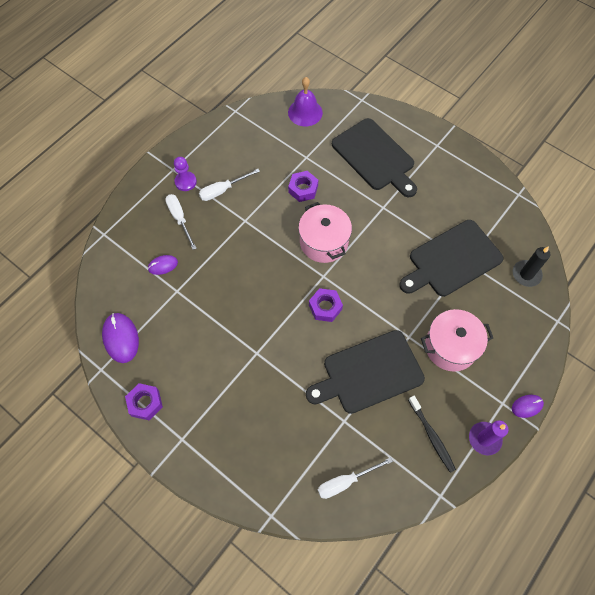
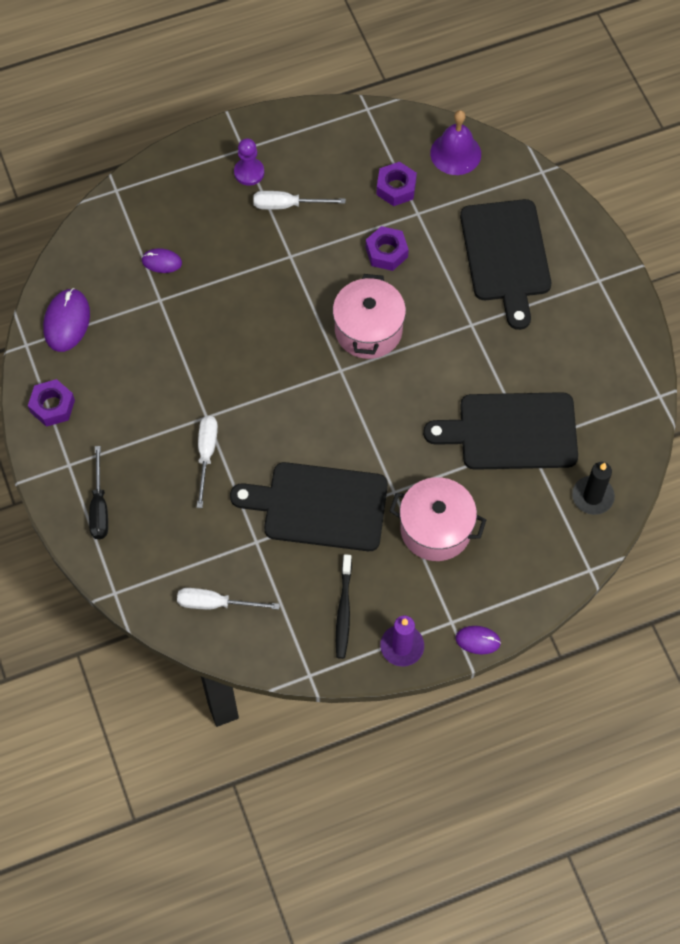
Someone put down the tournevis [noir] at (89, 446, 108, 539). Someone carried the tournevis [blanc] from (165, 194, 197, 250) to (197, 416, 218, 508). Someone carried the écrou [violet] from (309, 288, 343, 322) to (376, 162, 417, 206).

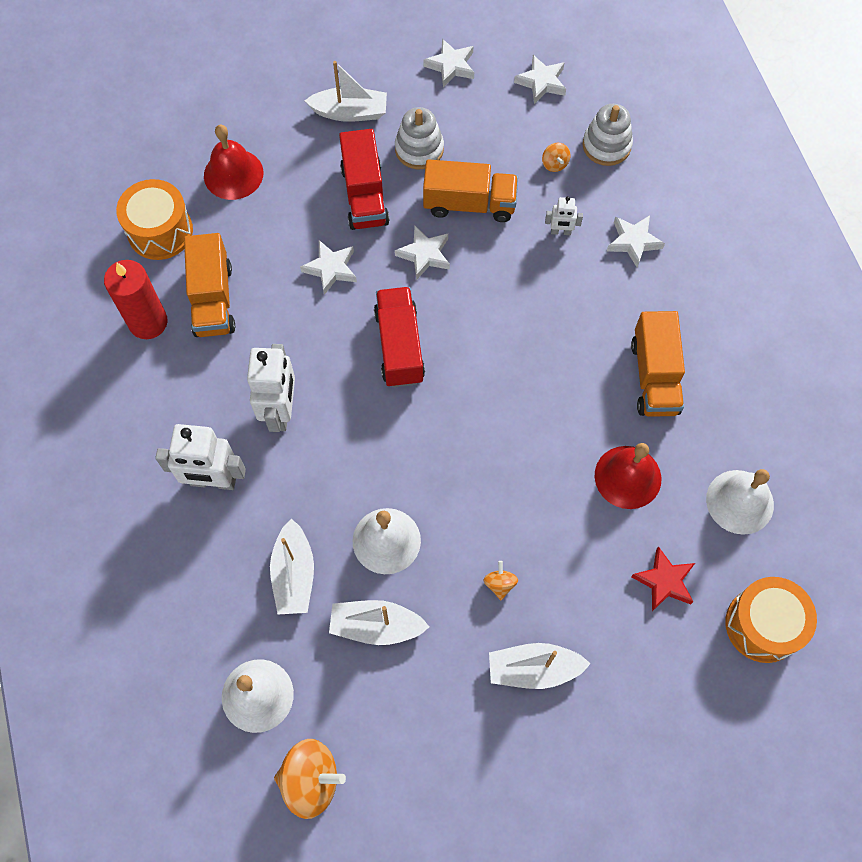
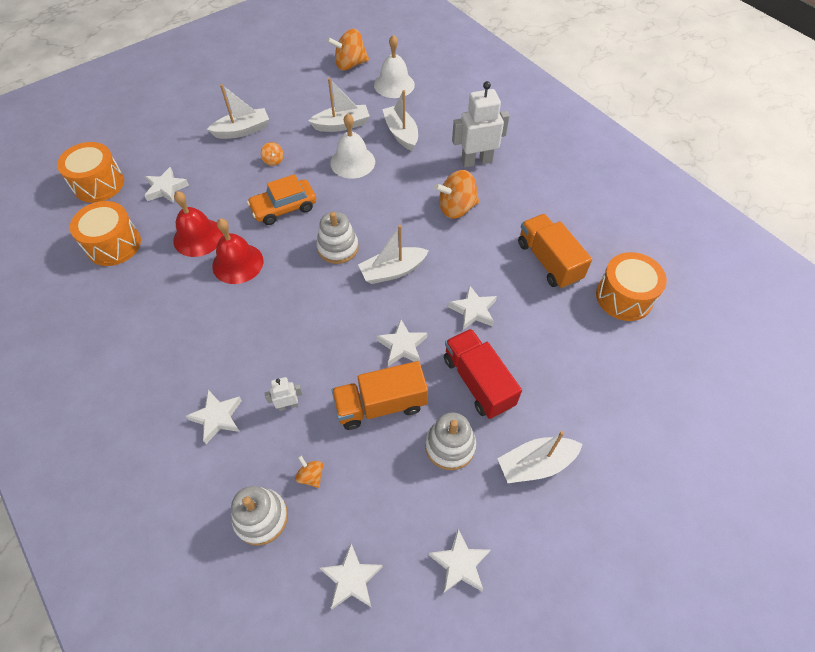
Someone took away the bougie [rouge] at (104, 260, 168, 339). Someone took away the camion [orange] at (631, 311, 685, 417). Someone put down the voiture [orange] at (247, 174, 316, 225). Someone put down the jouet à empiler [blanc] at (316, 212, 359, 264). Someone carried the cloche [rouge] from (204, 125, 263, 200) to (212, 218, 263, 284). Someone swapped the robot [blanc] at (247, 344, 295, 432) for the toupie [orange] at (434, 170, 479, 219). Someone swapped the camion [rouge] at (374, 287, 425, 387) for the bateau [blanc] at (358, 225, 429, 284). Someone swapped the cloche [blanc] at (706, 469, 774, 535) for the tambour [orange] at (70, 201, 141, 266). Someone repainted the étoile [rouge] at (631, 546, 695, 611), which became the étoile [blanc] at (144, 167, 189, 203).

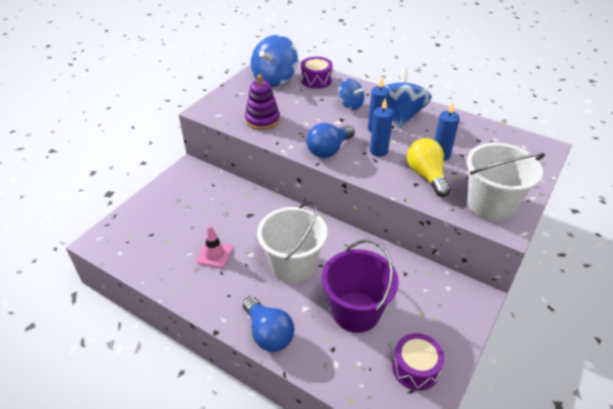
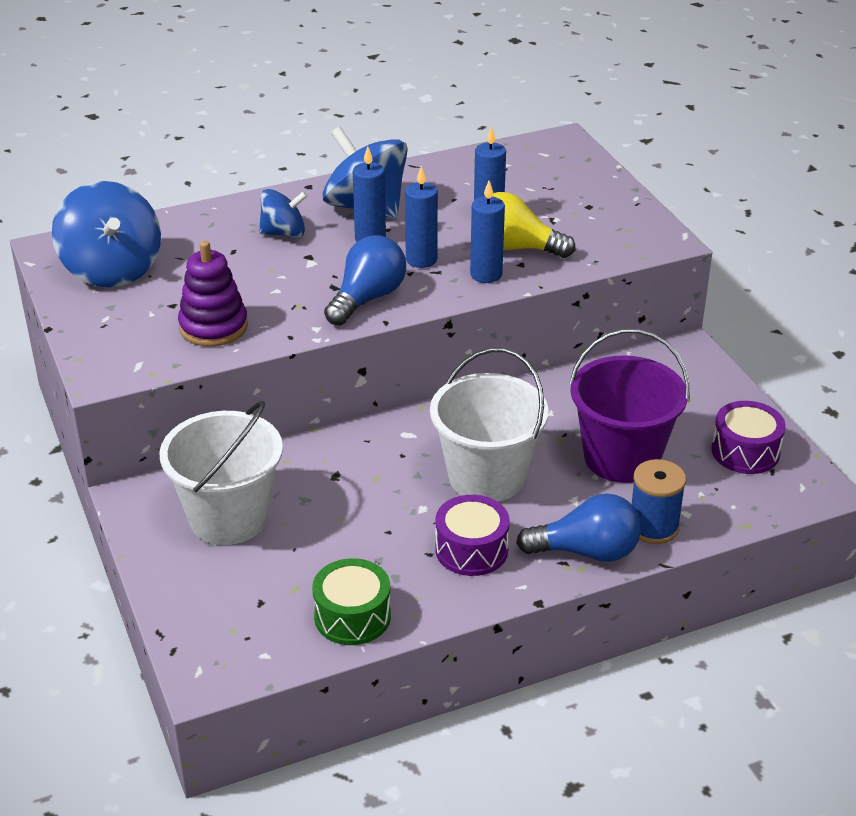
Someone took away the cône de chantier [rose] at (197, 226, 233, 268). Someone put down the tambour [vert] at (312, 558, 391, 645). Someone put down the bougie [bleu] at (470, 181, 505, 283). Someone put down the bobine [bleu] at (632, 459, 686, 544). Someone carried the tambour [violet] from (301, 57, 333, 89) to (435, 495, 510, 576). Someone carried the seau [blanc] from (466, 143, 545, 222) to (159, 400, 283, 545). Someone rotated the ampoule [bleu] at (306, 123, 355, 158) by 135 degrees counterclockwise.

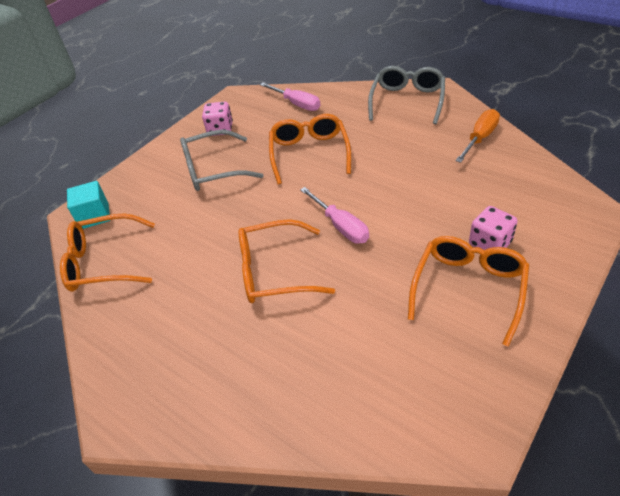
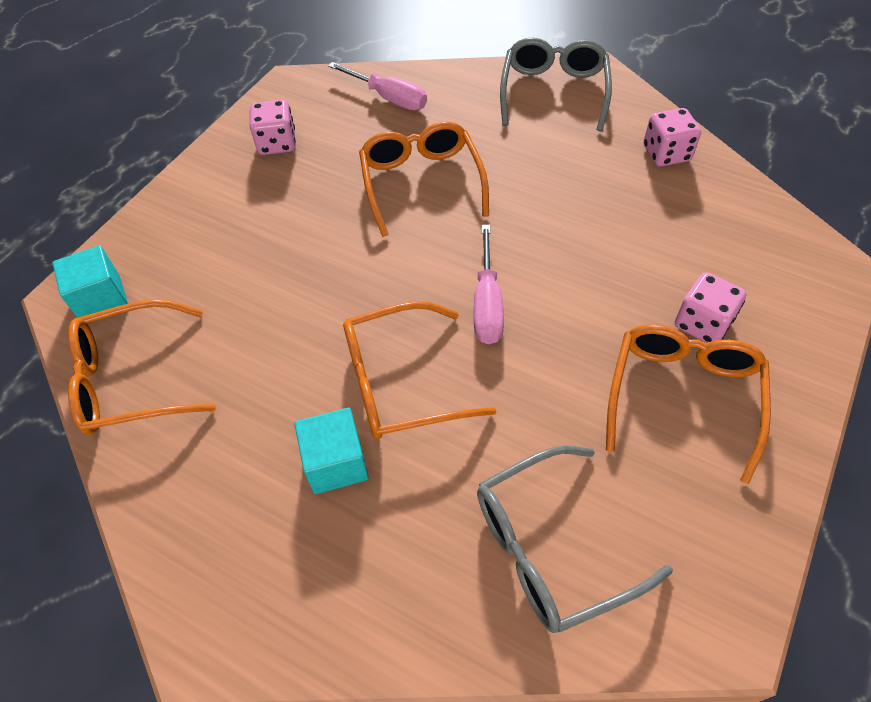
Someone put down the cube [turquoise] at (295, 408, 369, 494). Someone carried the lunettes [gris] from (180, 130, 264, 191) to (477, 445, 673, 633). Someone swapped the tournevis [orange] at (455, 109, 500, 163) for the dé [rose] at (644, 108, 701, 167). Someone rotated the tournevis [rose] at (300, 187, 369, 244) by 45 degrees clockwise.

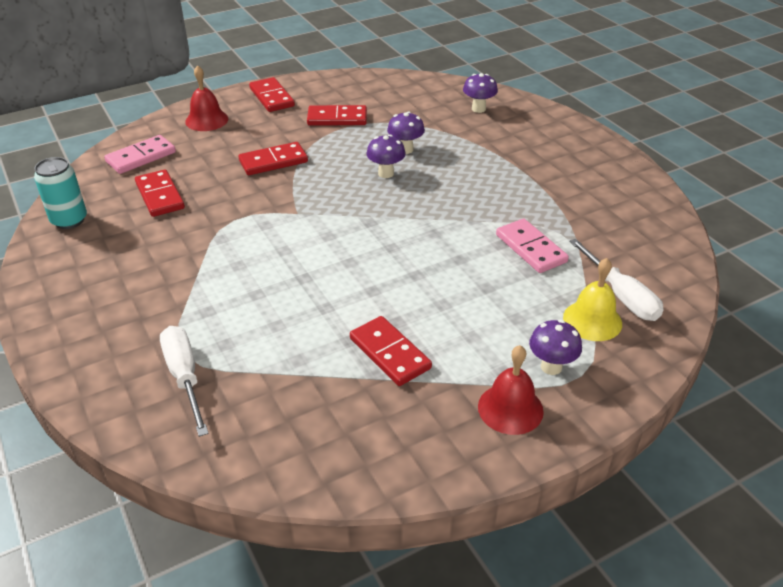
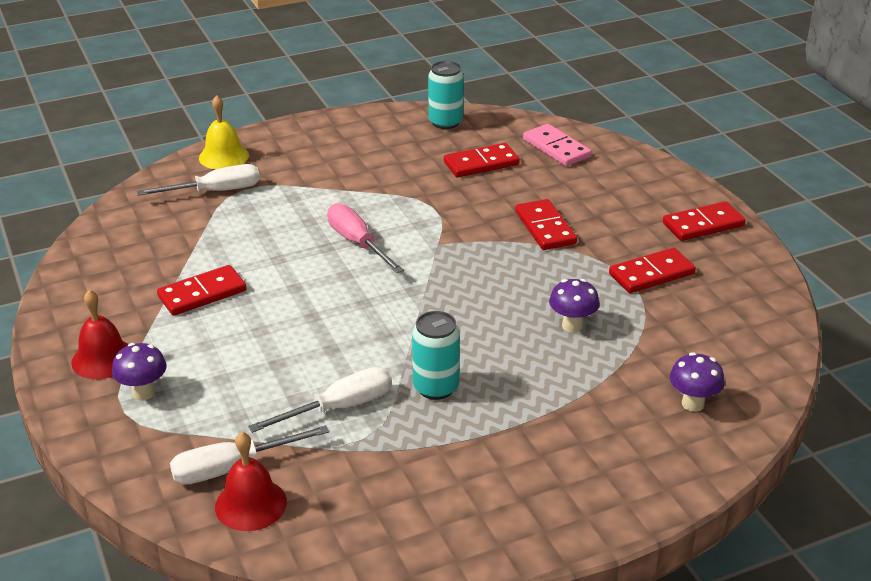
Someone took away the champignon [violet] at (367, 135, 406, 178). Someone put down the tournevis [rose] at (327, 203, 404, 273). Someone put down the canette [turquoise] at (412, 311, 460, 400). Someone carried the cloche [rouge] from (185, 65, 228, 131) to (215, 432, 287, 531). Someone carried the cloche [jaune] from (563, 258, 622, 341) to (199, 95, 249, 169). Someone swapped the domino [rose] at (496, 219, 569, 273) for the tournevis [blanc] at (248, 367, 392, 433). Someone rotated the domino [rouge] at (307, 105, 367, 126) by 60 degrees clockwise.

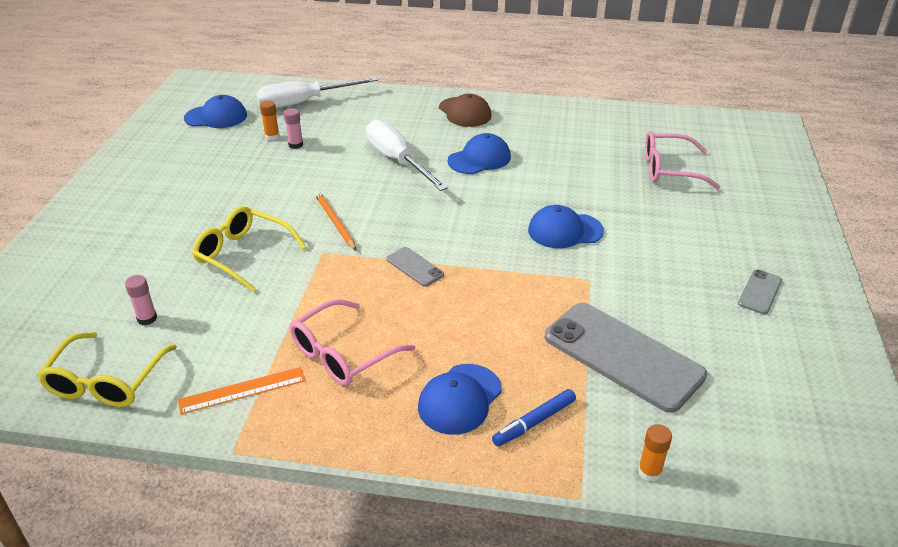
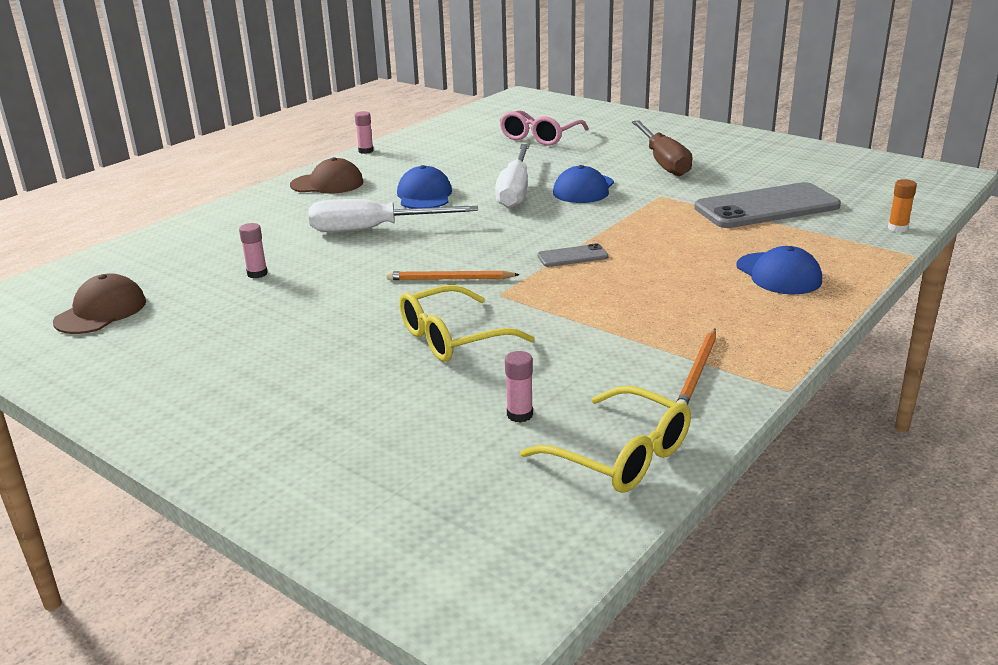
Someone took away the bâton de colle [orange] at (260, 100, 280, 140). Someone took away the lunettes [rose] at (290, 299, 415, 386). Someone took away the feutre [bleu] at (492, 389, 576, 447). Someone took away the téléphone [gris] at (738, 269, 782, 314). Someone put down the bâton de colle [rose] at (355, 111, 374, 154). Someone put down the tournevis [marron] at (632, 120, 693, 176). Someone carried the tournevis [blanc] from (256, 77, 378, 108) to (495, 144, 530, 208). Someone swapped the règle [orange] at (178, 367, 305, 414) for the crayon [orange] at (677, 329, 716, 405). Someone repainted the casquette [bleu] at (184, 95, 247, 128), which became the casquette [marron] at (53, 273, 146, 334).

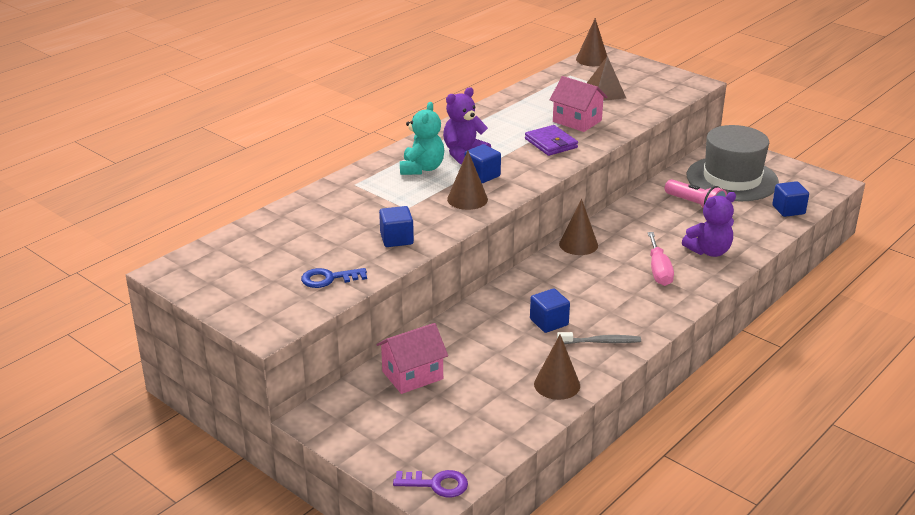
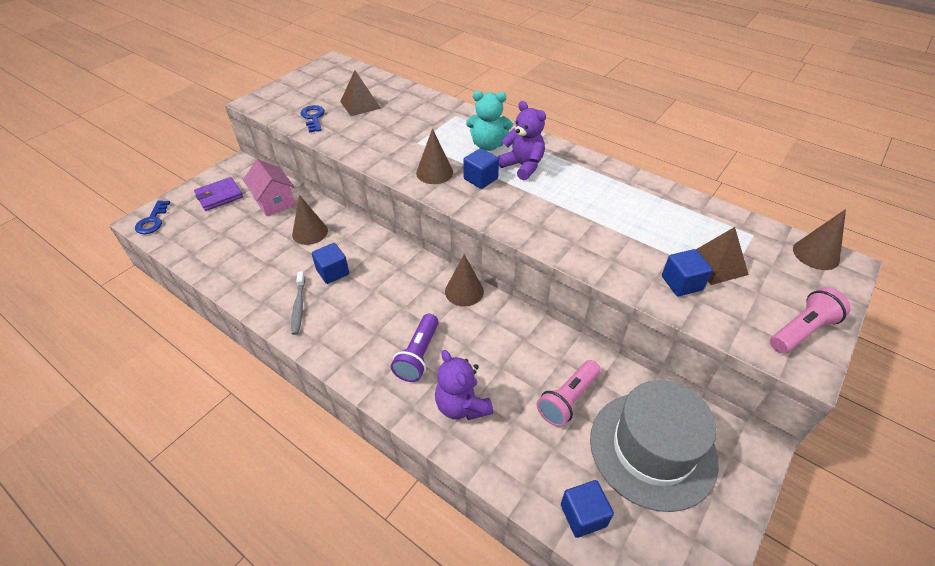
Someone took away the maison [rose] at (550, 76, 608, 132). Someone put down the pyramide [marron] at (340, 70, 381, 116). Someone put down the lampe de poche [rose] at (770, 287, 851, 354). Someone carried the cube [bleu] from (379, 206, 414, 247) to (662, 249, 713, 296). Someone carried the portefeuille [violet] from (525, 125, 578, 156) to (194, 177, 243, 211). Someone carried the cône [marron] from (534, 335, 580, 400) to (292, 195, 328, 245). Someone swapped the tournevis [rose] at (648, 232, 674, 286) for the lampe de poche [violet] at (391, 314, 439, 382). Someone repainted the clé [violet] at (393, 470, 468, 497), which became the clé [bleu] at (135, 200, 170, 234).

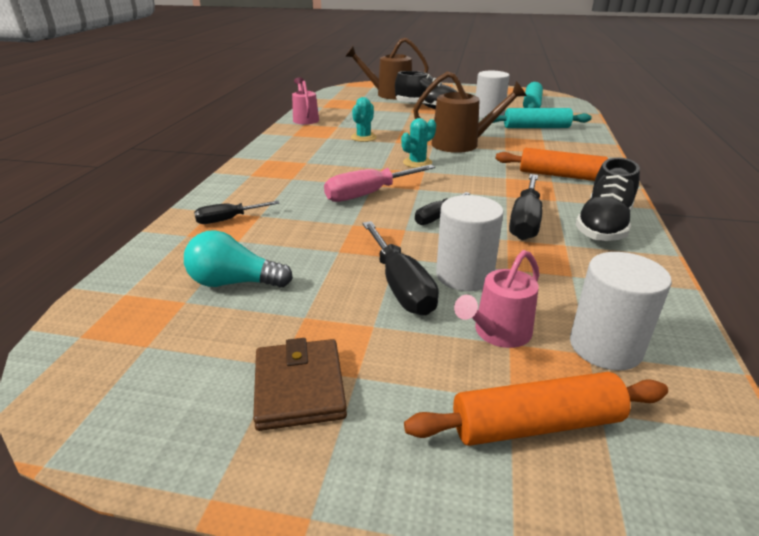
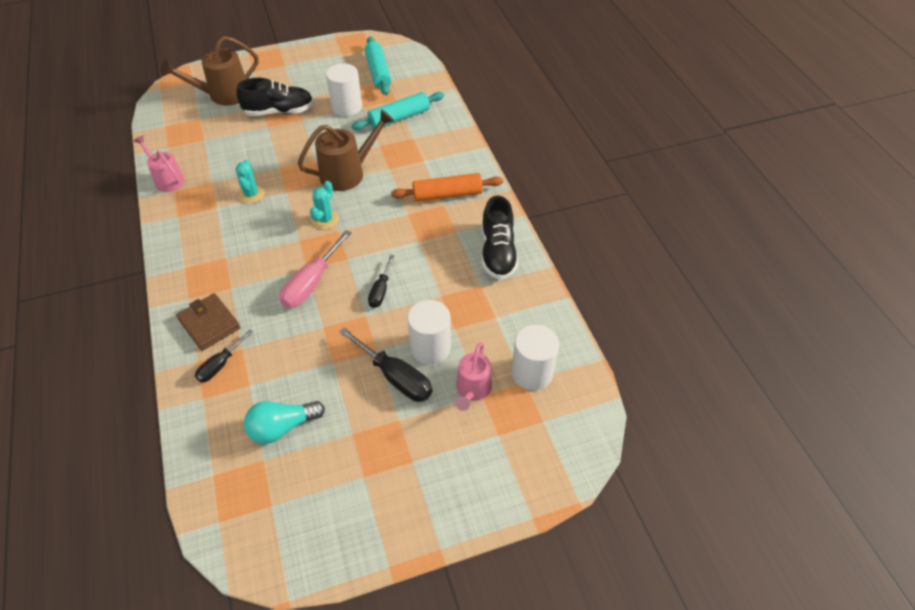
Someone took away the rouleau à pâtisserie [orange] at (404, 372, 668, 446). Someone took away the tournevis [noir] at (509, 174, 542, 240). Someone carried the portefeuille [marron] from (253, 338, 347, 431) to (176, 293, 241, 351).

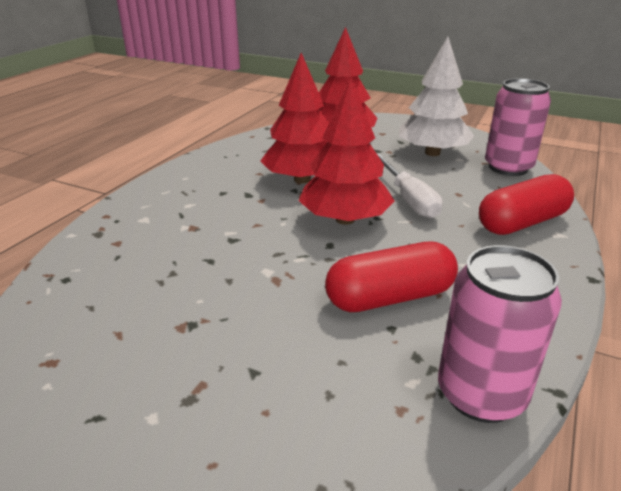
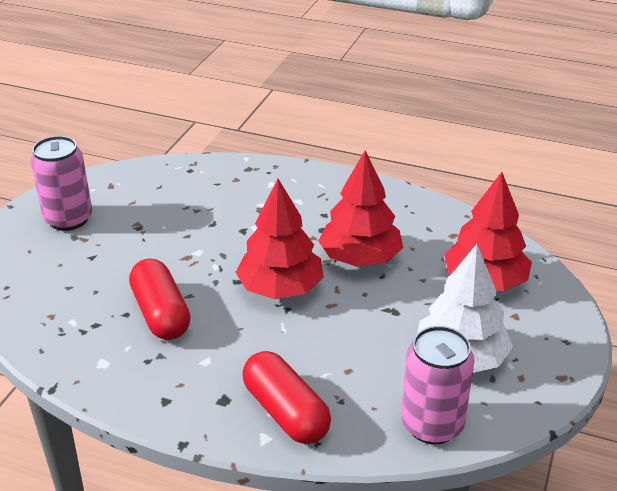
Someone took away the tournevis [blanc] at (377, 154, 443, 219). Someone carried the canette [rose] from (438, 245, 562, 423) to (30, 136, 92, 231).

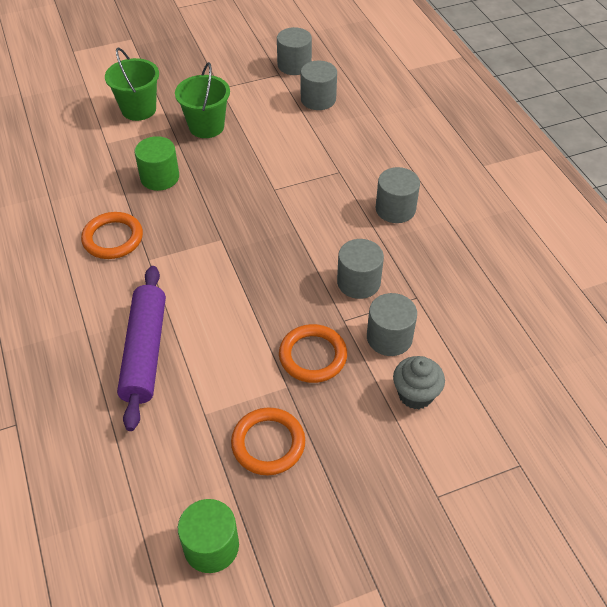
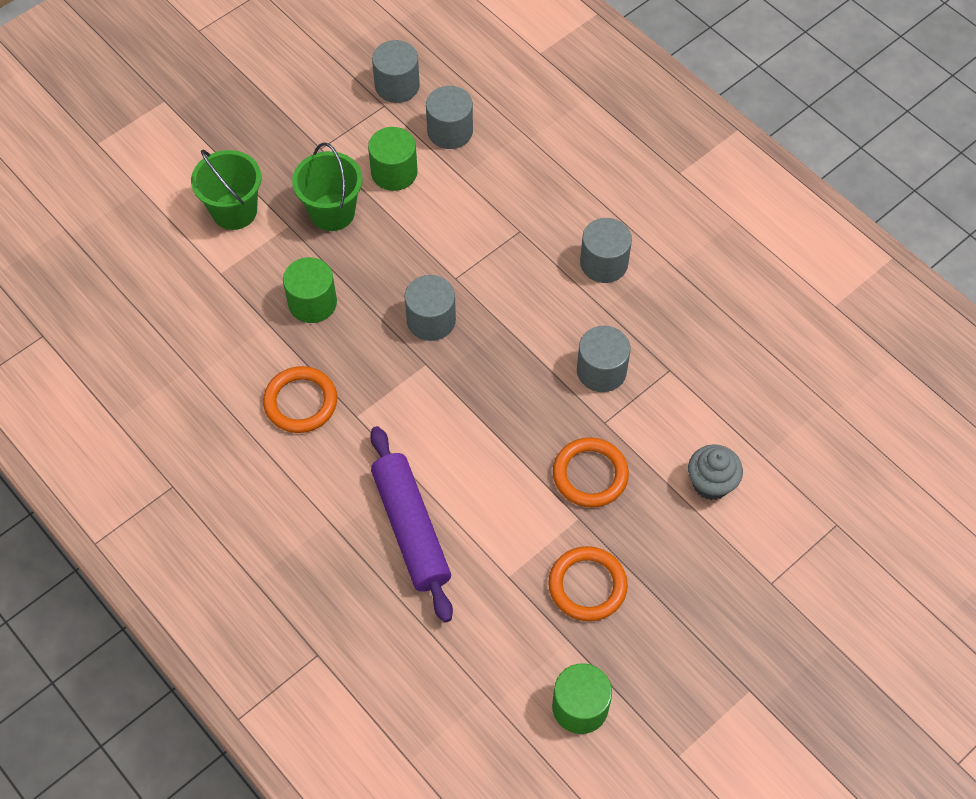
Someone put down the cylindre [vert] at (368, 127, 418, 191). Someone carried the cylindre [gris] from (367, 293, 417, 356) to (405, 275, 456, 341).

